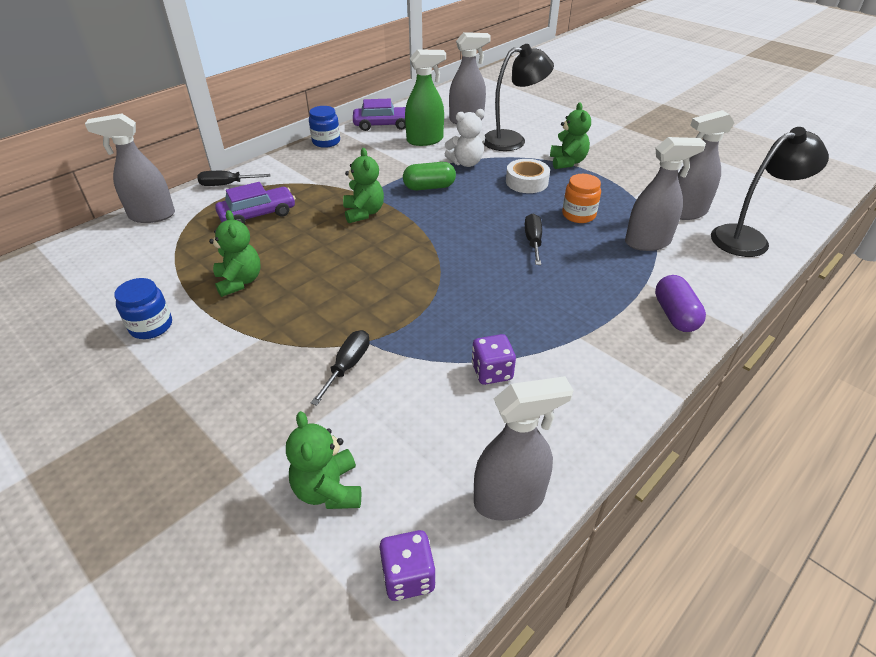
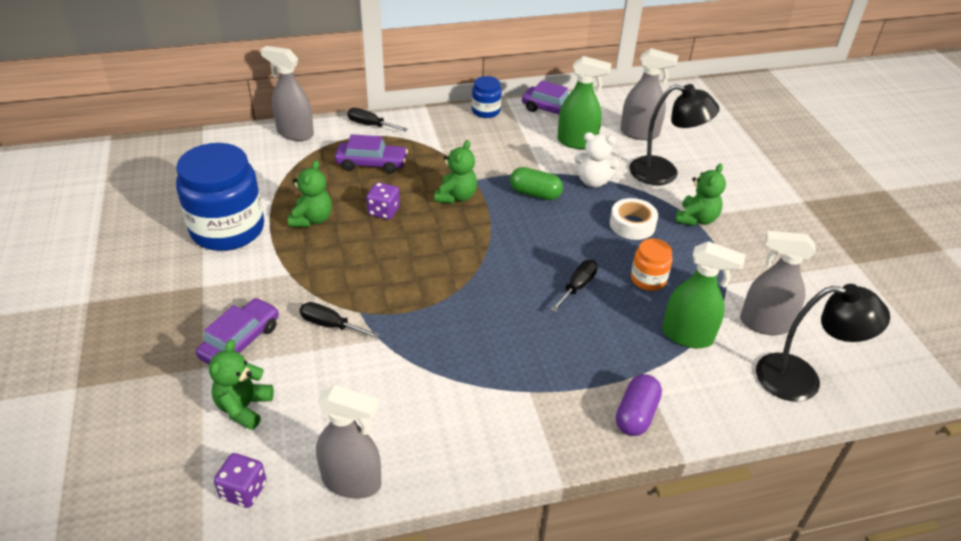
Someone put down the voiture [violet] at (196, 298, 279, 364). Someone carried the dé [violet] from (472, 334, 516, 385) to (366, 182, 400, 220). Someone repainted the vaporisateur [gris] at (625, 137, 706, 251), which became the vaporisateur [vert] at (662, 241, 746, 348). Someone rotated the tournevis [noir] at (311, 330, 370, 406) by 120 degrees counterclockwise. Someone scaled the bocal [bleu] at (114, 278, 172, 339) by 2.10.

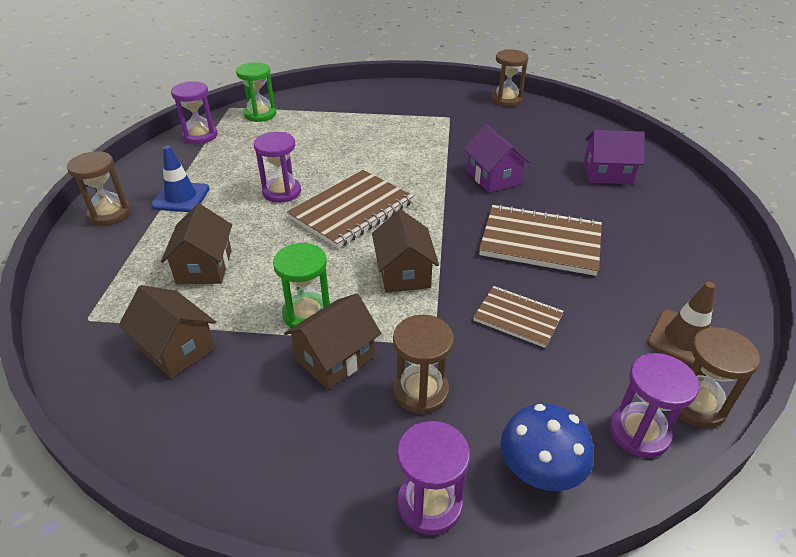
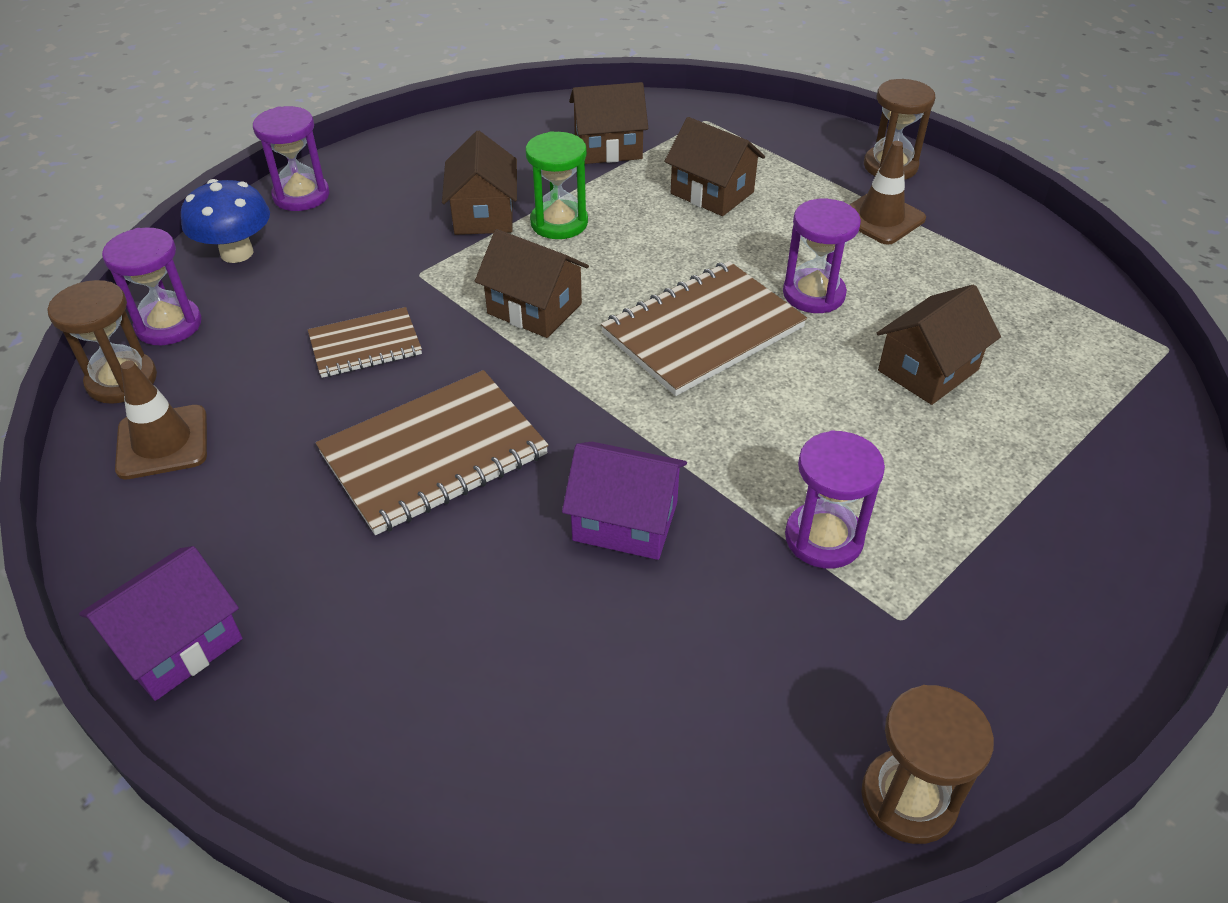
Someone took away the sablier [vert] at (236, 62, 276, 122). Someone took away the sablier [marron] at (393, 315, 454, 414). Someone put down the maison [marron] at (877, 284, 1001, 405). Someone carried the sablier [violet] from (171, 81, 218, 144) to (785, 430, 885, 569). Someone carried the maison [violet] from (583, 130, 645, 184) to (79, 546, 242, 701). Someone repainted the cône de chantier [bleu] at (151, 145, 210, 212), which became the cône de chantier [marron] at (849, 141, 926, 245). Someone rotated the carnet [marron] at (287, 170, 414, 248) by 60 degrees clockwise.

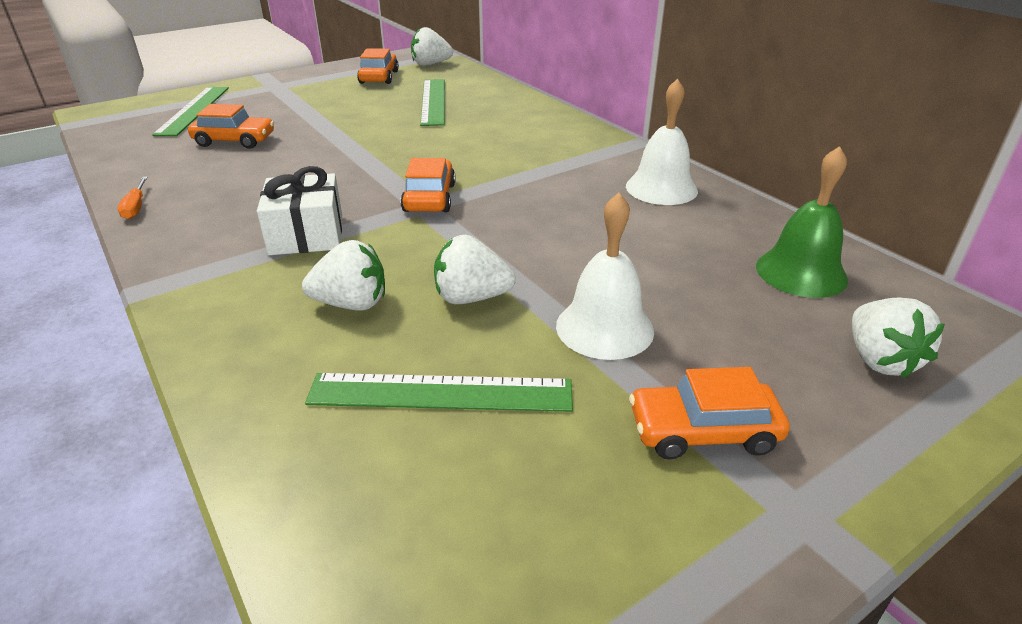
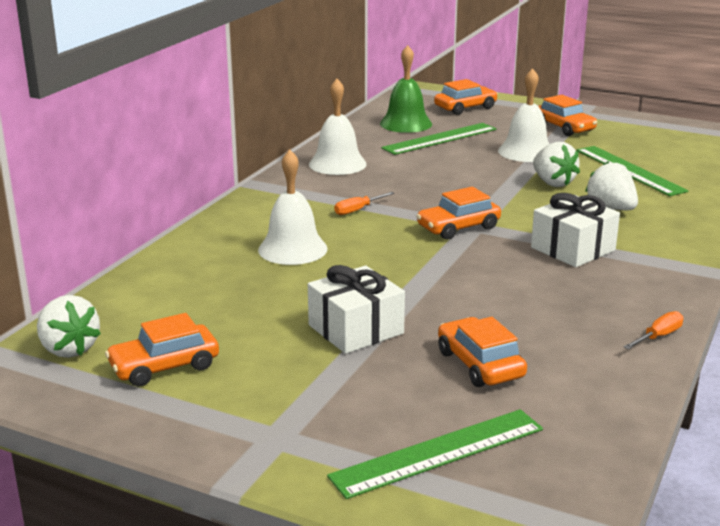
Someone put down the cloche [blanc] at (258, 150, 328, 265). Someone put down the cadeau [blanc] at (308, 265, 405, 354). Someone put down the tournevis [orange] at (334, 192, 394, 215). Someone carried the règle [vert] from (420, 79, 445, 126) to (381, 123, 496, 155). Someone swapped the fraise [blanc] at (852, 298, 945, 378) for the voiture [orange] at (434, 79, 498, 115).

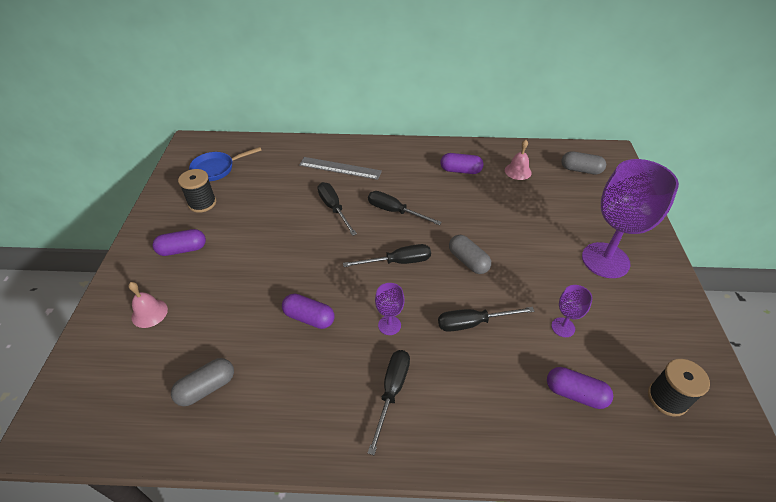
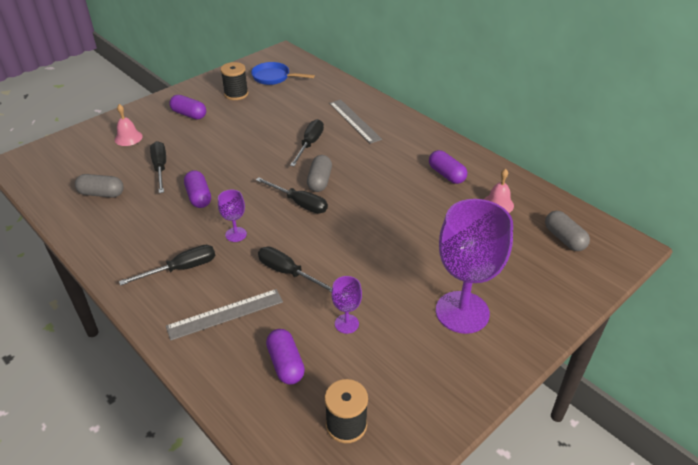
Someone put down the règle [gris] at (166, 289, 283, 341). Someone carried the tournevis [noir] from (368, 191, 442, 225) to (150, 141, 166, 193). Someone carried the gélule [gris] from (449, 235, 491, 274) to (307, 155, 332, 192).

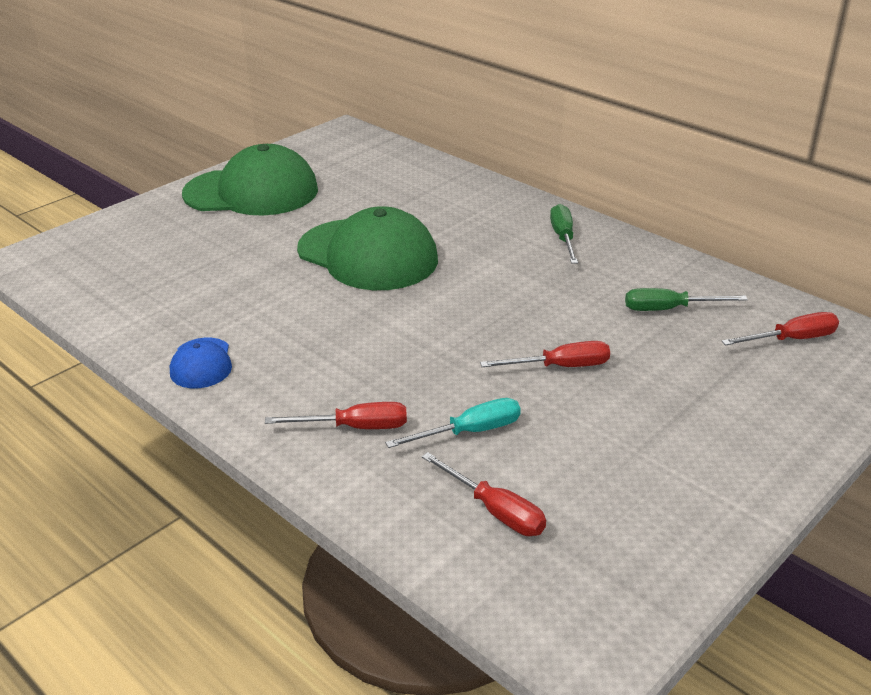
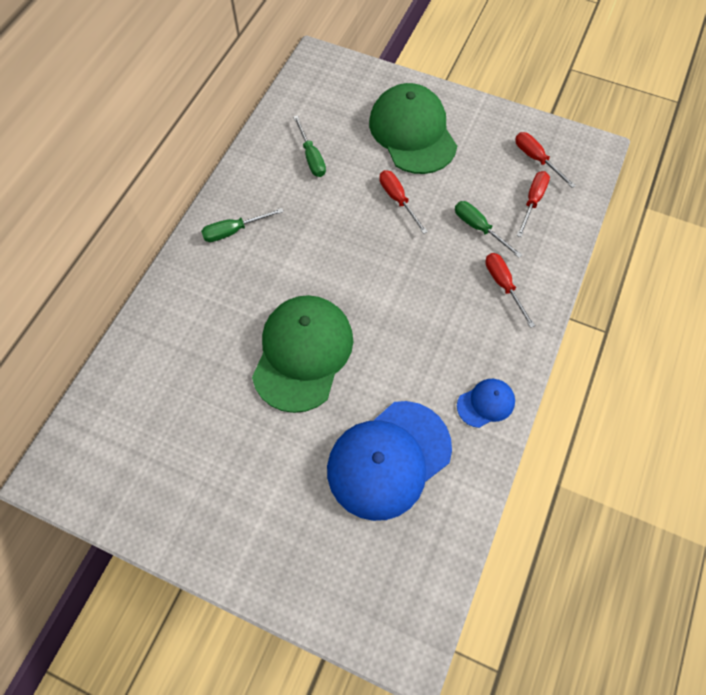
Someone put down the casquette [bleu] at (327, 401, 452, 521). Someone carried the casquette [vert] from (182, 144, 318, 216) to (369, 83, 457, 174). Someone carried the tournevis [rouge] from (721, 312, 839, 346) to (515, 132, 576, 188). Someone repainted the tournevis [turquoise] at (385, 398, 521, 448), which became the tournevis [vert] at (455, 201, 522, 258).

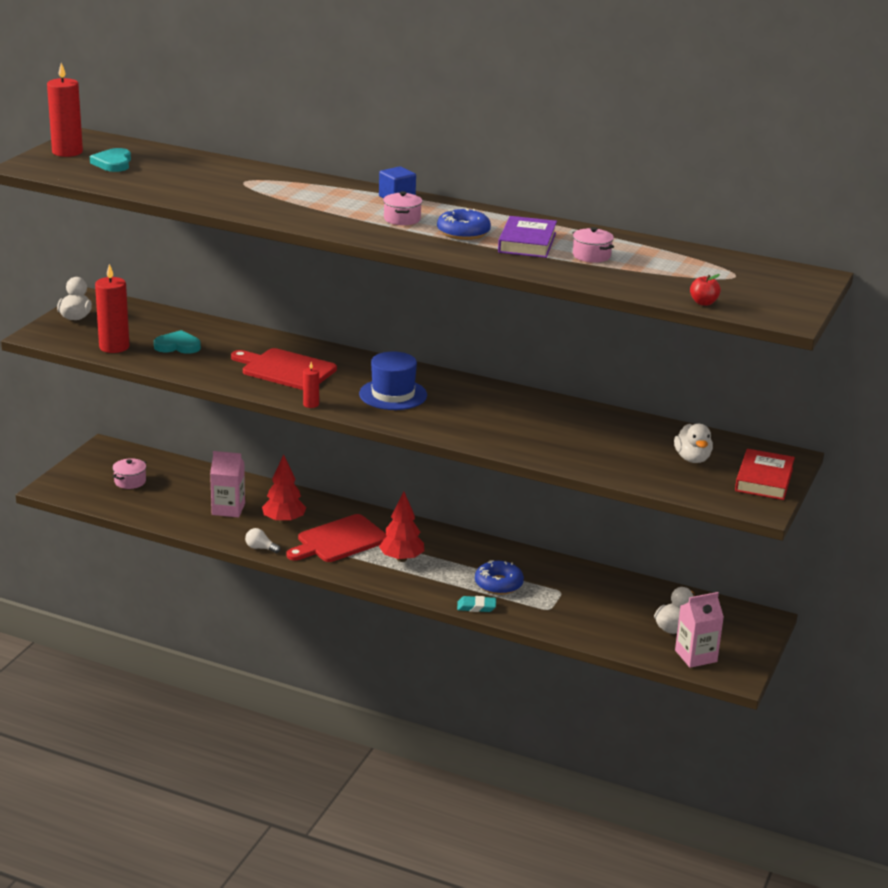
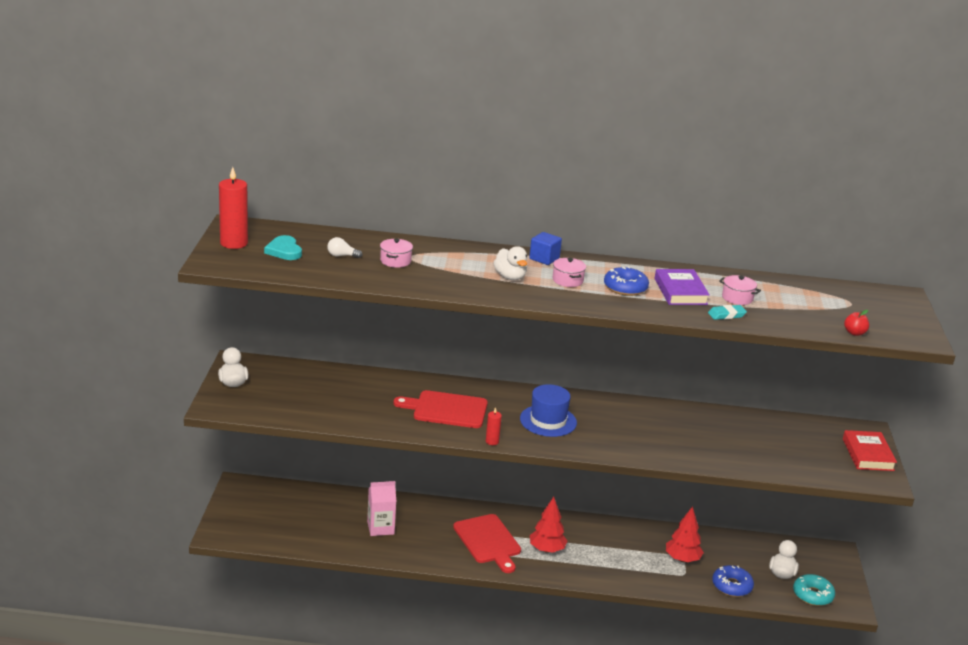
Someone took away the bougie [rouge] at (95, 264, 129, 353). Someone took away the cœur [turquoise] at (154, 330, 201, 354). Someone carried the marmite [rose] from (112, 458, 147, 489) to (380, 239, 413, 268). Someone carried the ampoule [blanc] from (245, 528, 281, 553) to (327, 237, 362, 258). Someone carried the arbre [rouge] from (262, 455, 307, 524) to (666, 506, 704, 562). Someone carried the gomme [turquoise] from (457, 596, 496, 612) to (708, 305, 747, 320). Someone carried the beignet [bleu] from (475, 560, 524, 595) to (712, 565, 754, 597). Someone carried the canard [blanc] from (674, 424, 713, 463) to (493, 246, 527, 280). Someone swapped the brique de lait [rose] at (675, 592, 724, 668) for the beignet [turquoise] at (793, 574, 835, 606). Someone rotated the planche à découper [rouge] at (286, 514, 387, 562) by 60 degrees counterclockwise.

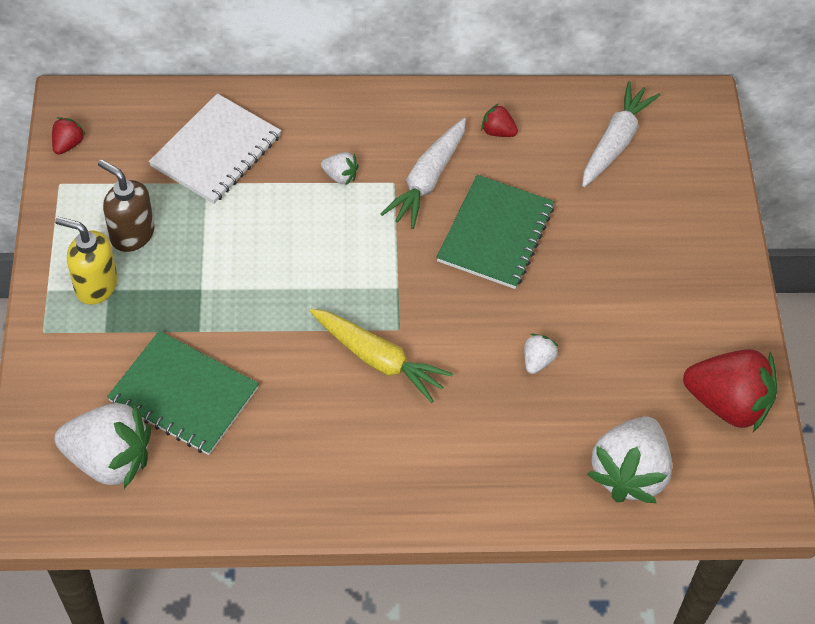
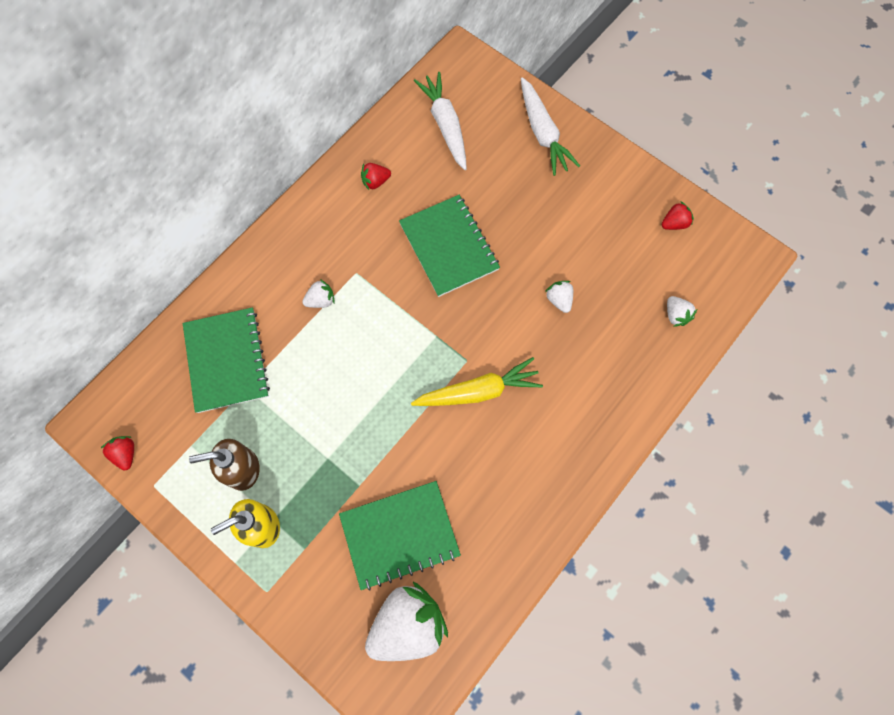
Someone carried the carotte [blanc] from (381, 118, 466, 229) to (521, 77, 580, 176). Someone repainted the carnet [blanc] at (149, 93, 281, 204), which became the carnet [vert] at (183, 307, 270, 413). Someone scaled the fraise [blanc] at (587, 416, 672, 503) by 0.45. Someone scaled the fraise [rouge] at (683, 349, 777, 432) by 0.45.

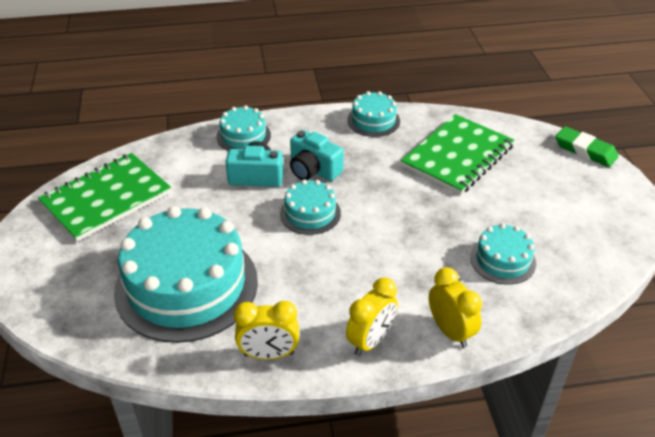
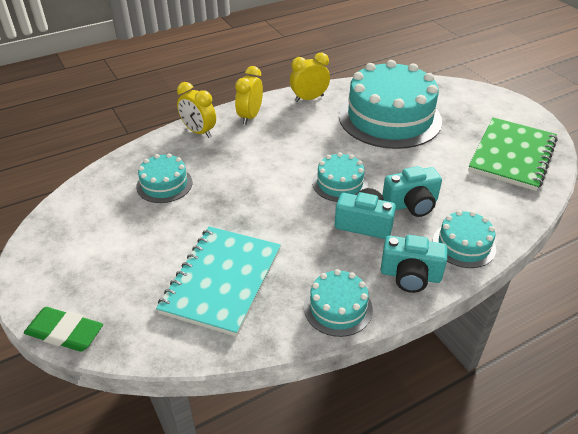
Someone put down the appareil photo [turquoise] at (380, 235, 447, 293). Someone repainted the carnet [vert] at (401, 114, 514, 195), which became the carnet [turquoise] at (156, 226, 281, 337).

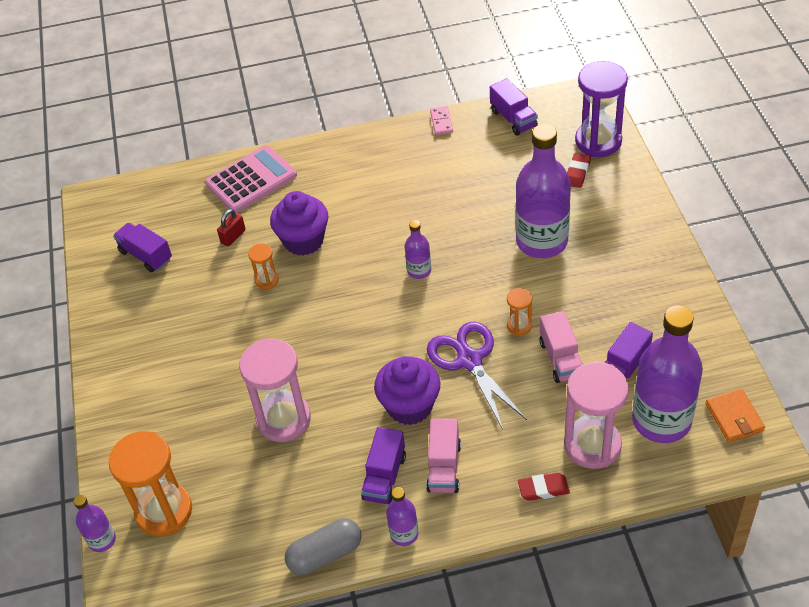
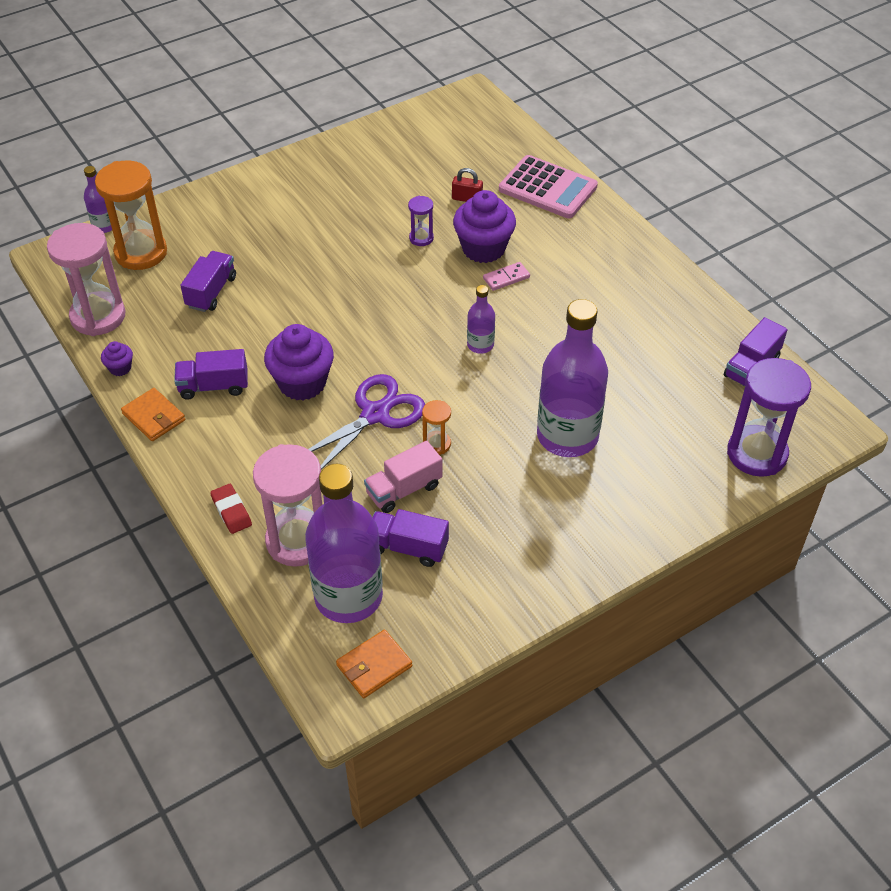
Someone took away the camion [rose] at (426, 418, 461, 493). Someone took away the gomme [rouge] at (567, 153, 591, 188). Someone carried the camion [violet] from (113, 223, 172, 272) to (180, 251, 236, 312). Someone carried the sablier [rose] from (239, 338, 311, 442) to (47, 223, 126, 336). Someone carried the domino [rose] from (430, 106, 453, 135) to (483, 262, 530, 291). Someone swapped the gélule [gris] at (285, 518, 361, 575) for the muffin [violet] at (101, 341, 133, 376). Someone swapped the bouteille [violet] at (386, 487, 418, 546) for the portefeuille [orange] at (121, 388, 185, 441). Someone repainted the sablier [orange] at (248, 244, 279, 289), which became the sablier [violet] at (408, 196, 434, 246).

